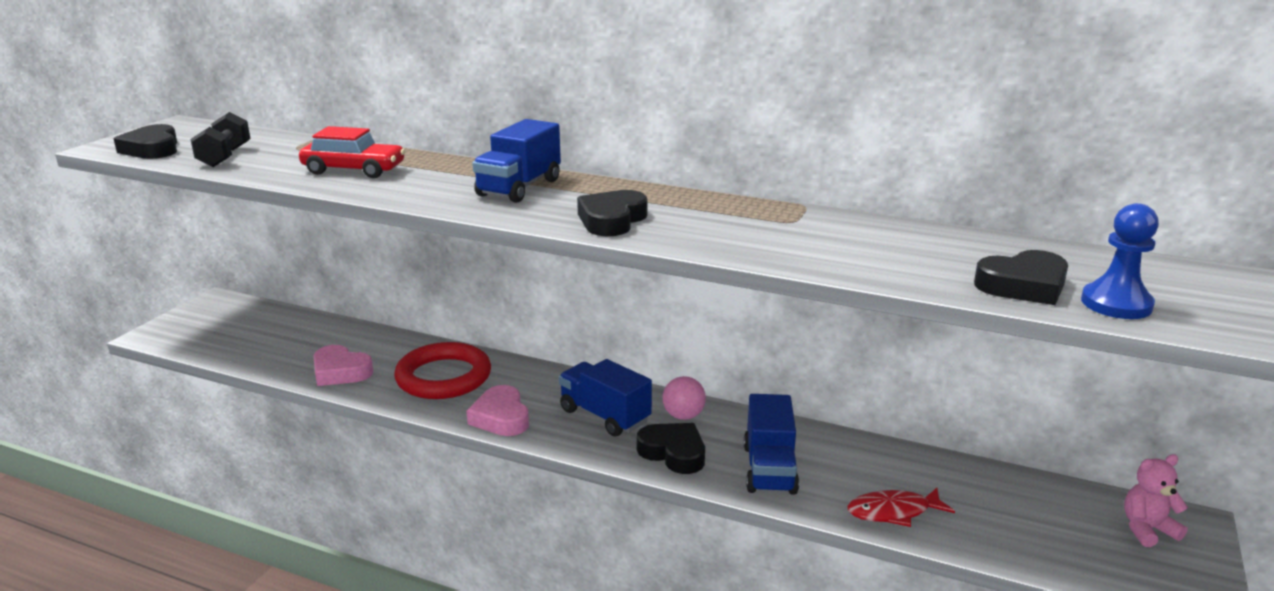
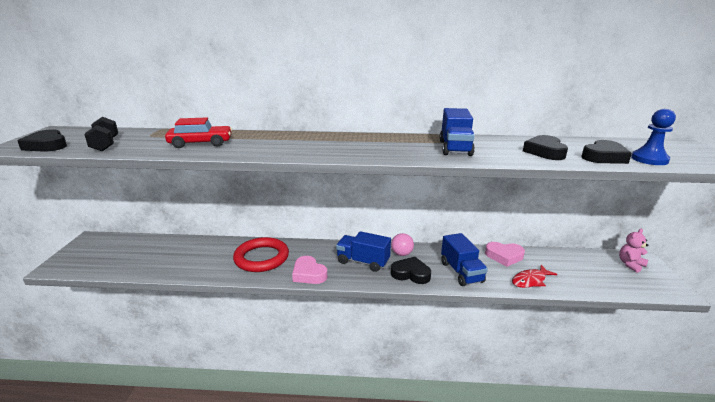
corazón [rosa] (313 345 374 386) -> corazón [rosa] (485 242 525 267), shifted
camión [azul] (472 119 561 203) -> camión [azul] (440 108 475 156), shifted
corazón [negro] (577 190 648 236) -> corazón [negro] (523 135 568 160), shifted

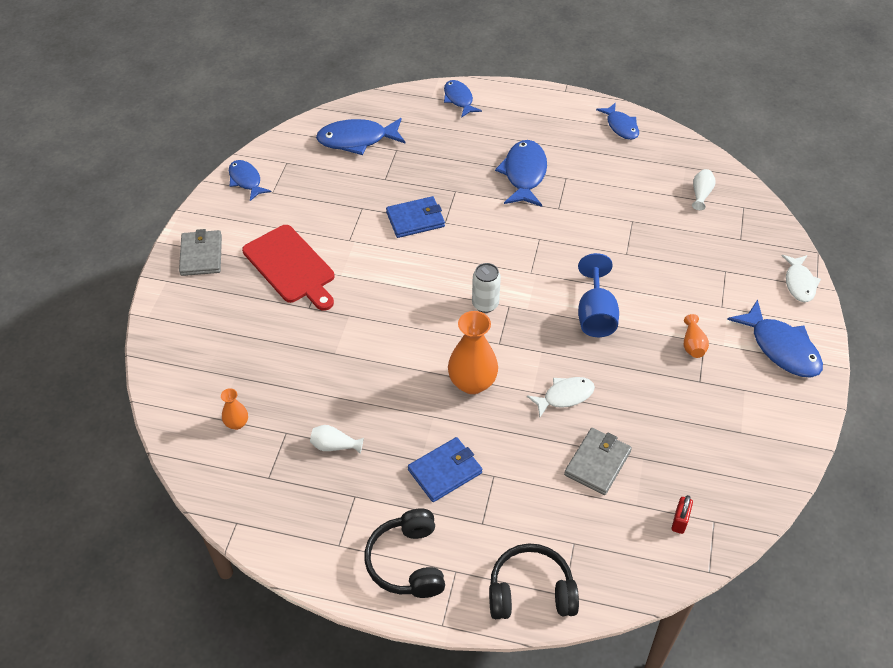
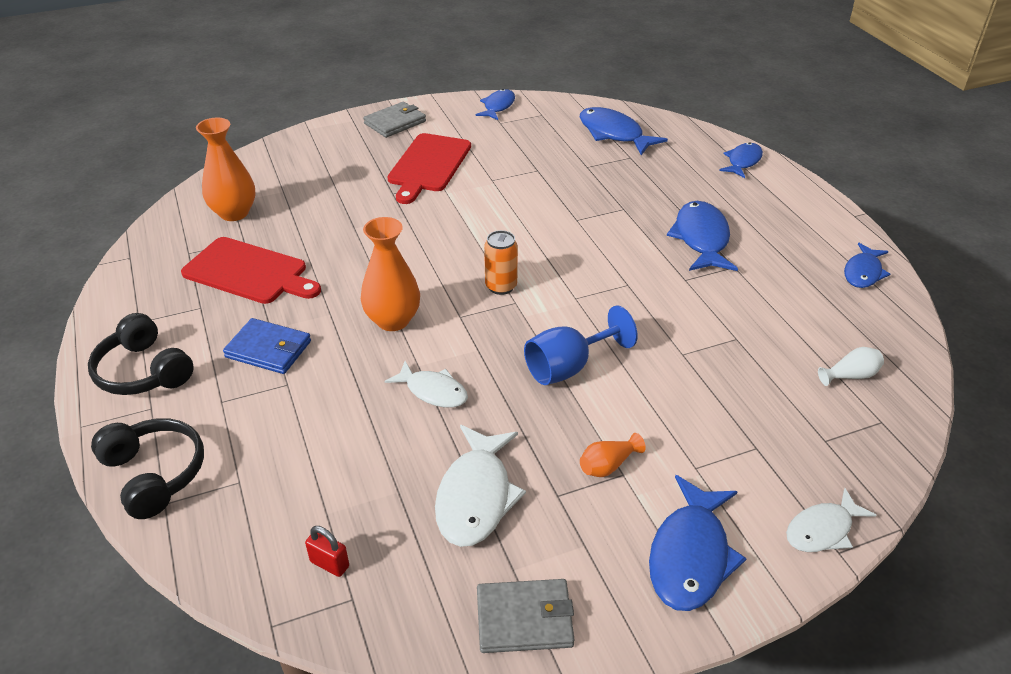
florero [naranja] (221 388 248 430) -> florero [naranja] (196 117 256 221), x1.97
florero [blanco] (310 425 364 453) -> tabla de cortar [rojo] (181 237 321 304)
auriculares [negro] (364 508 445 598) -> auriculares [negro] (88 313 194 395), 90 degrees counterclockwise
cartera [azul] (386 196 445 238) -> none
lata [blanco] (472 263 501 313) -> lata [naranja] (484 230 518 295)
pez [azul] (495 140 547 207) -> pez [azul] (667 201 738 271), 60 degrees counterclockwise
cartera [gris] (564 428 632 495) -> cartera [gris] (477 579 575 653), shifted
candado [rojo] (672 495 693 534) -> candado [rojo] (305 526 349 577), 45 degrees clockwise
none -> pez [blanco] (435 425 526 547)

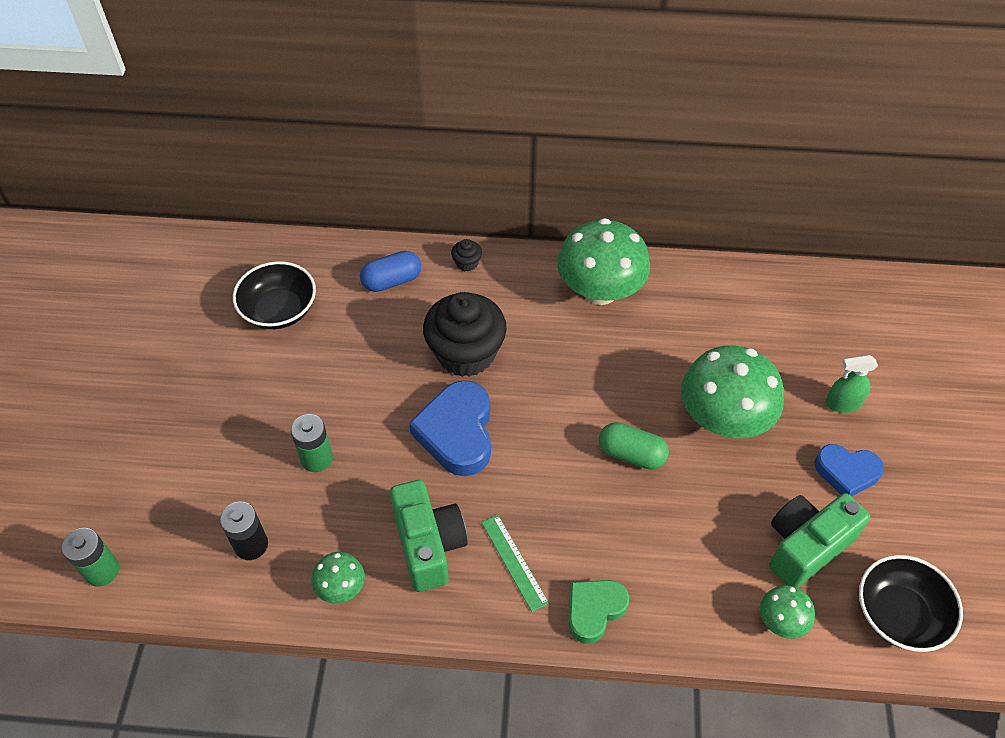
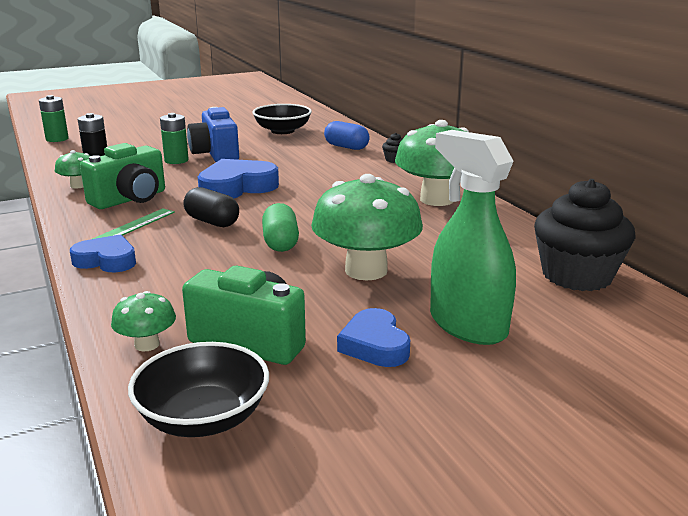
magdalena [negro] (423 292 507 377) -> magdalena [negro] (534 179 636 291), shifted
corazón [verde] (568 580 630 644) -> corazón [azul] (70 234 136 272)
pulverizador [verde] (825 355 878 413) -> pulverizador [verde] (430 130 516 345), x1.94
none -> cápsula [negro] (184 187 239 227)
none -> cámara [azul] (187 107 239 162)

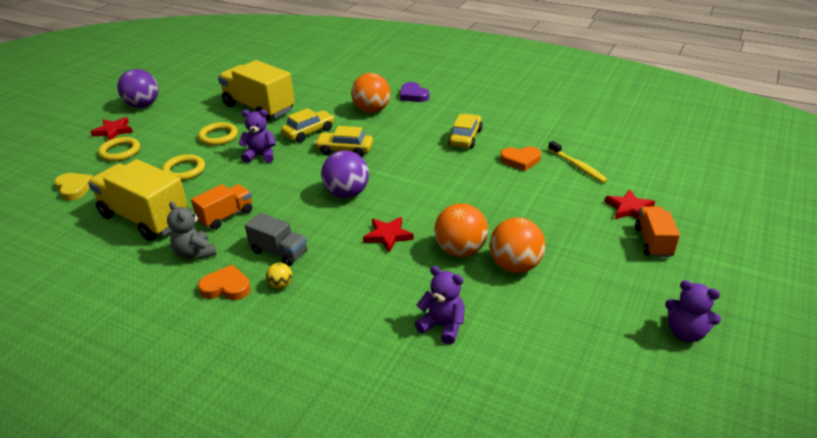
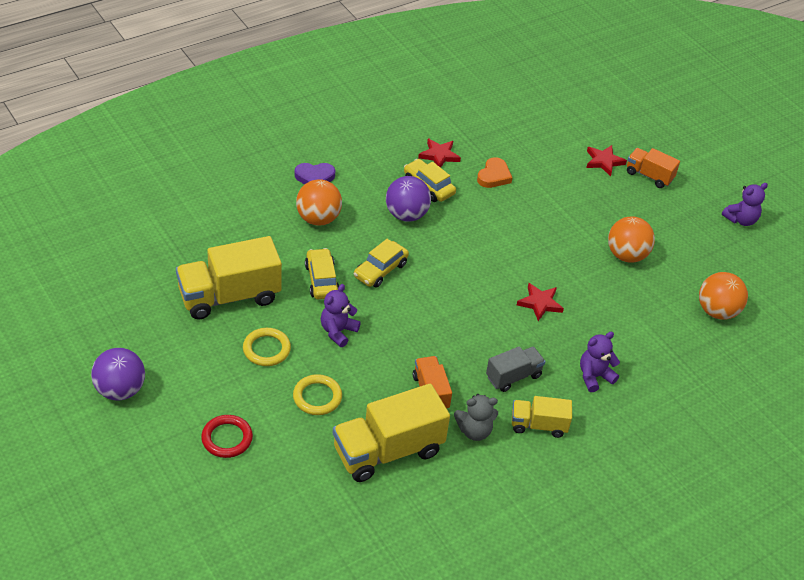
corazón [amarillo] (54 173 93 201) -> none
estrella [rojo] (91 117 133 140) -> estrella [rojo] (418 138 461 168), shifted
anillo [amarillo] (98 137 140 161) -> anillo [rojo] (201 415 253 458)
corazón [naranja] (198 265 251 300) -> camión [amarillo] (512 396 572 438)
pelota [amarillo] (266 263 292 289) -> none
pelota [morado] (321 151 369 198) -> pelota [morado] (386 176 431 222), shifted
osito [morado] (415 266 465 344) -> osito [morado] (580 332 620 392), shifted
pelota [naranja] (435 203 488 257) -> pelota [naranja] (699 272 748 320), shifted
cepillo de dientes [amarillo] (548 141 608 183) -> none

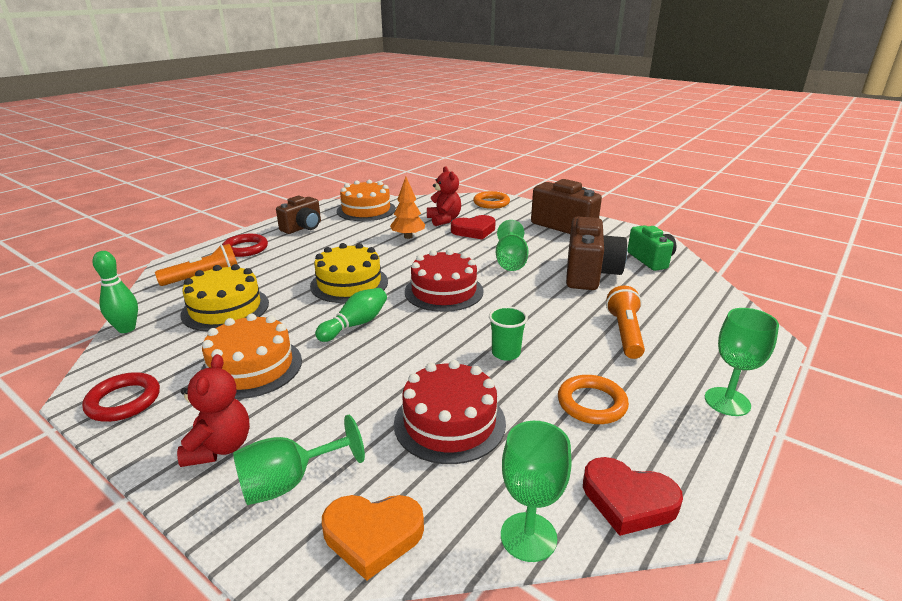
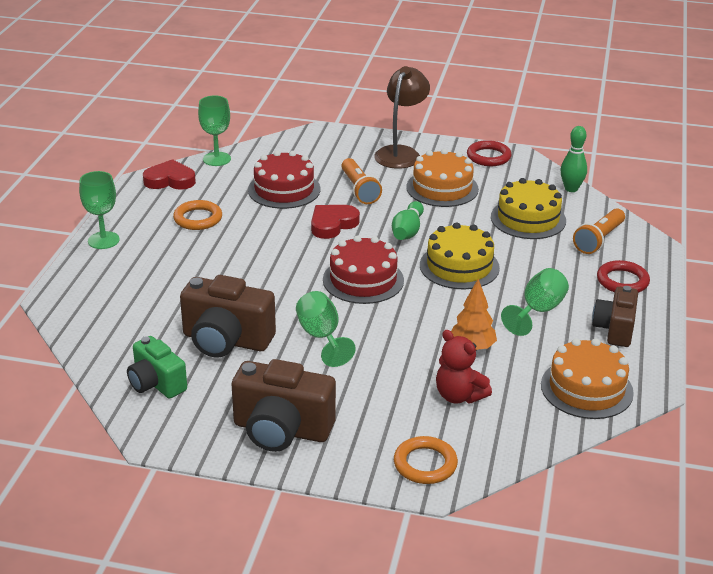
osito [rojo] (177 354 250 467) -> lámpara [marrón] (374 66 430 169)
copa [verde] (233 415 365 505) -> copa [verde] (501 268 569 336), shifted
corazón [naranja] (322 495 424 581) -> none
corazón [rojo] (451 215 496 239) -> corazón [rojo] (311 205 360 239), shifted
vaso [verde] (489 306 528 361) -> none
cámara [marrón] (566 217 627 290) -> cámara [marrón] (180 275 276 358), 60 degrees counterclockwise
lámpara de mano [naranja] (606 286 645 359) -> lámpara de mano [naranja] (341 158 382 204), shifted

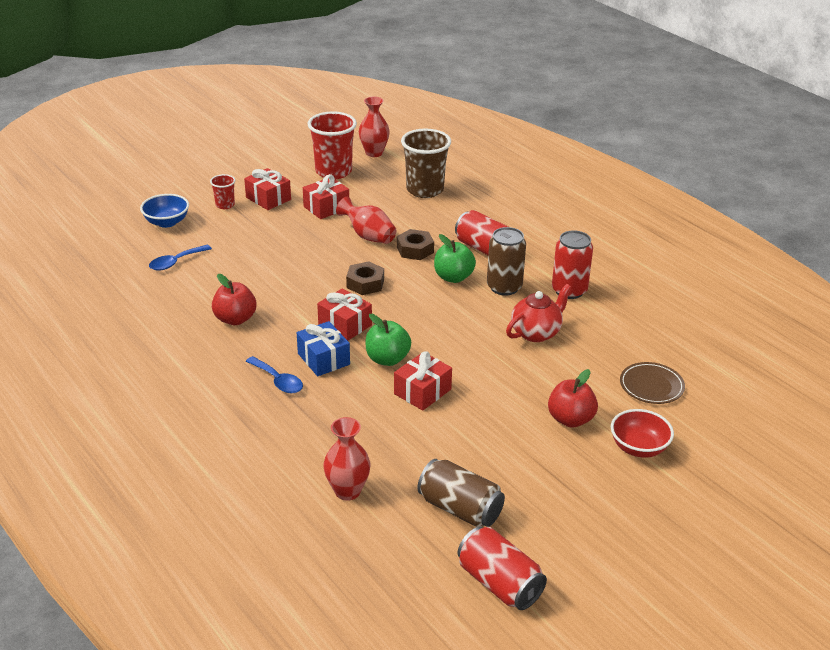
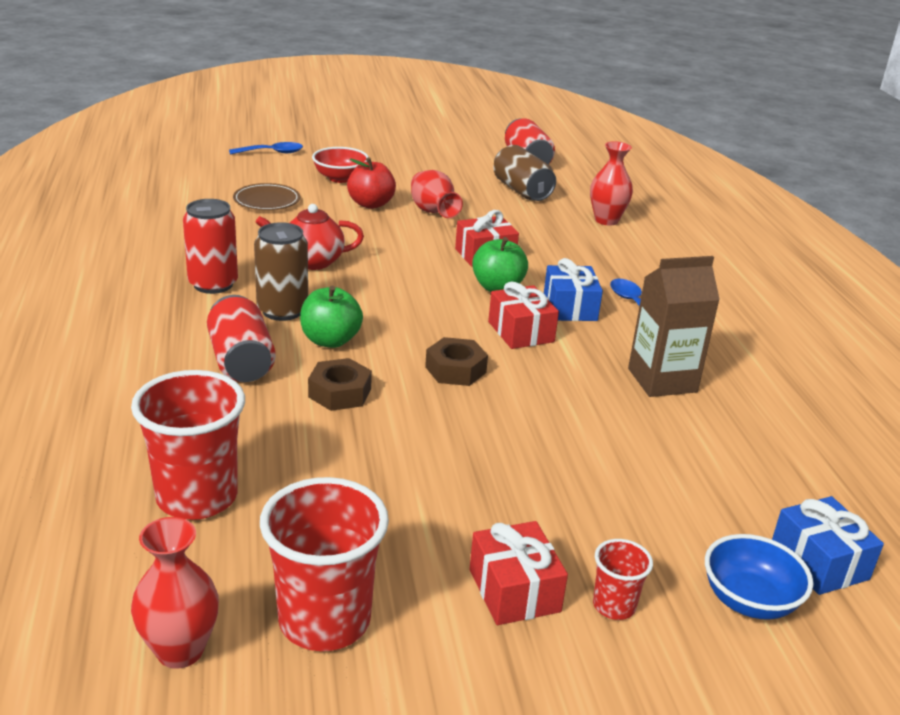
cuchara [azul] (149 245 212 271) -> cuchara [azul] (229 142 303 155), shifted
manzana [rojo] (212 274 256 325) -> cartón de leche [marrón] (628 256 720 397)
regalo [rojo] (303 174 349 219) -> none
florero [rojo] (336 197 397 244) -> florero [rojo] (411 170 463 218), shifted
vaso [marrón] (401 129 451 198) -> vaso [rojo] (131 370 245 520)
none -> regalo [azul] (772 496 884 595)

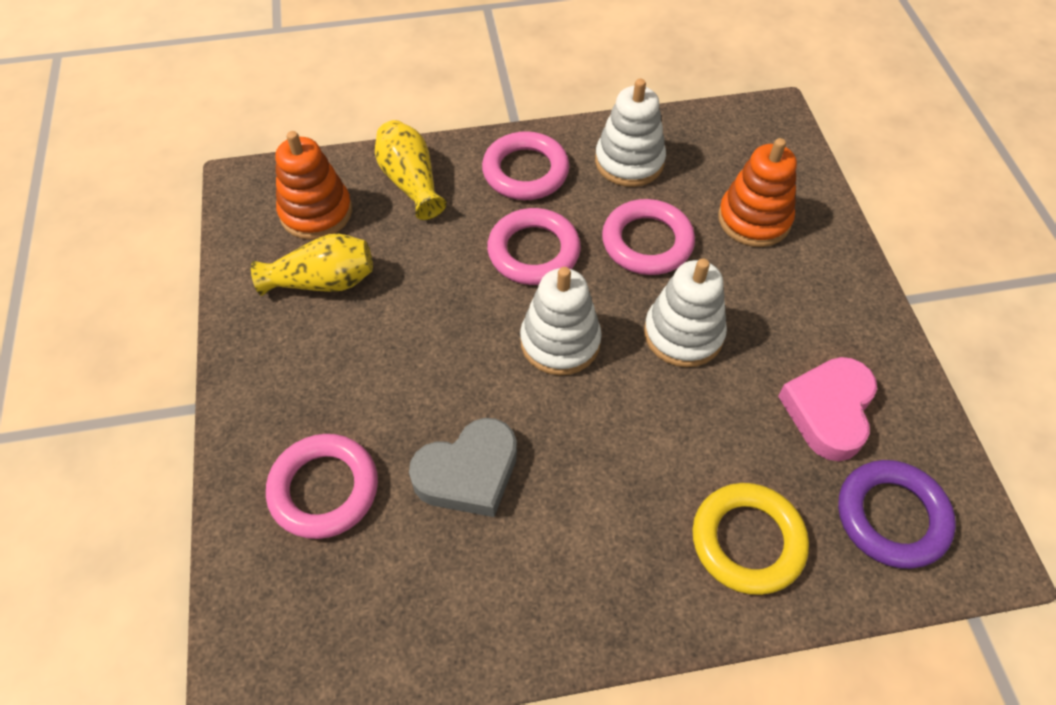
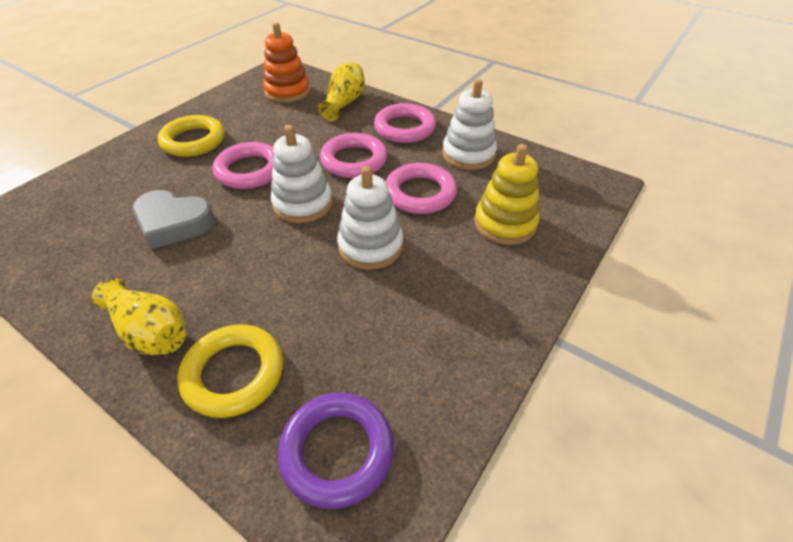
florero [amarillo] (251 234 373 296) -> florero [amarillo] (92 278 186 355), shifted
anillo [rosa] (266 434 378 539) -> anillo [rosa] (213 142 275 189), shifted
juguete apilable [naranja] (718 138 797 247) -> juguete apilable [amarillo] (474 144 540 245)
corazón [rosa] (778 357 877 461) -> none
none -> anillo [amarillo] (158 115 225 157)

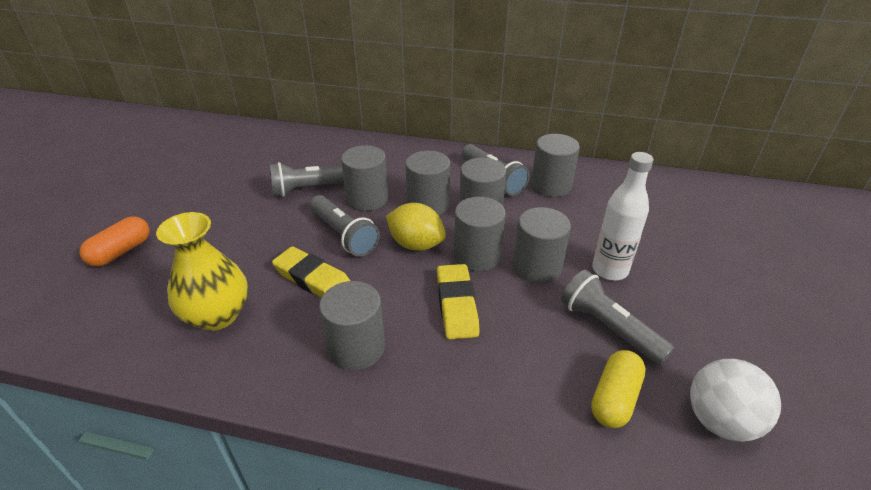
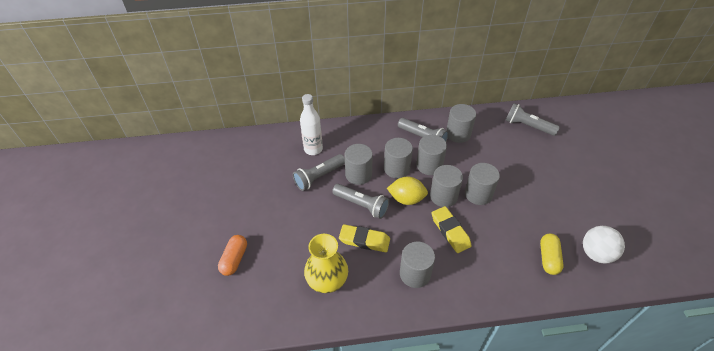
lámpara de mano [gris] (561 270 674 365) -> lámpara de mano [gris] (506 103 560 136), shifted
botella [blanco] (592 152 653 280) -> botella [blanco] (300 94 323 155), shifted

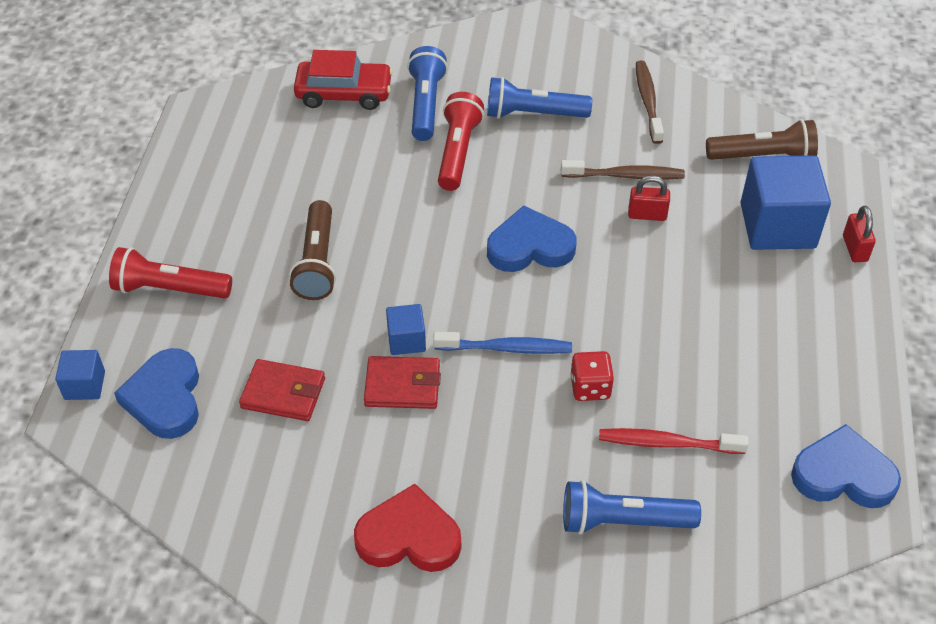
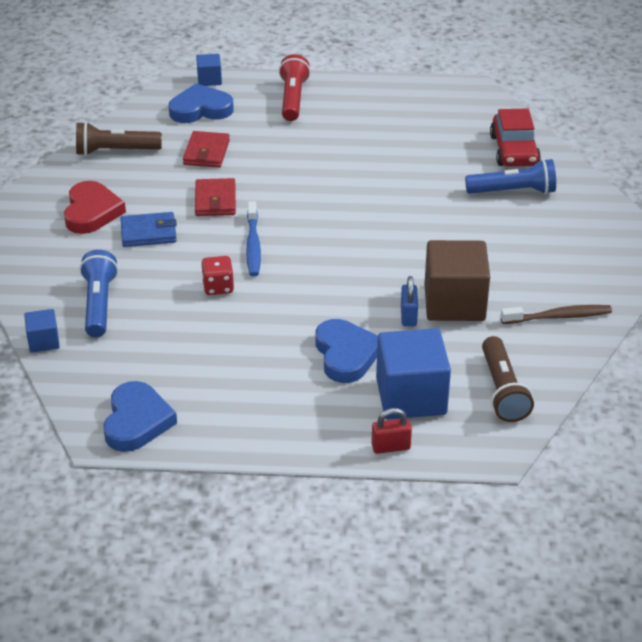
lámpara de mano [marrón] (289 200 336 300) -> lámpara de mano [marrón] (76 122 162 156), shifted
cubo [azul] (386 304 426 355) -> cubo [azul] (24 309 60 353), shifted
lámpara de mano [rojo] (438 92 484 191) -> none
lámpara de mano [azul] (487 77 592 119) -> none
corazón [azul] (487 205 576 272) -> corazón [azul] (316 319 378 383), shifted
cepillo de dientes [marrón] (561 160 685 180) -> cubo [marrón] (424 240 490 321)
cepillo de dientes [rojo] (599 428 749 454) -> none
candado [rojo] (628 175 670 221) -> candado [azul] (401 276 418 326)
none -> cartera [azul] (120 212 177 247)

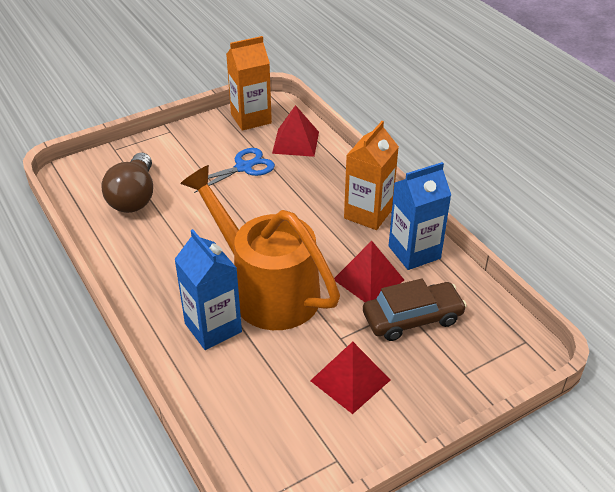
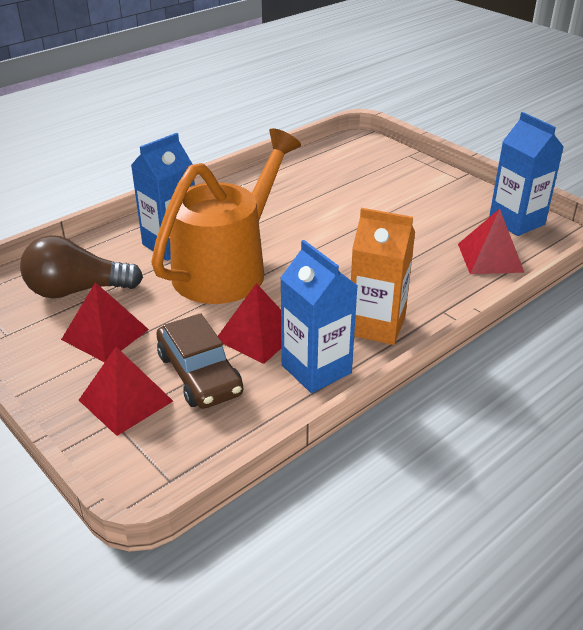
bombilla [marrón] (102 153 153 213) -> bombilla [marrón] (20 235 143 298), shifted
tijeras [azul] (194 148 275 193) -> none
cartón de leche [naranja] (226 36 272 131) -> cartón de leche [azul] (489 112 564 236)
none -> pirámide [rojo] (79 347 173 436)

